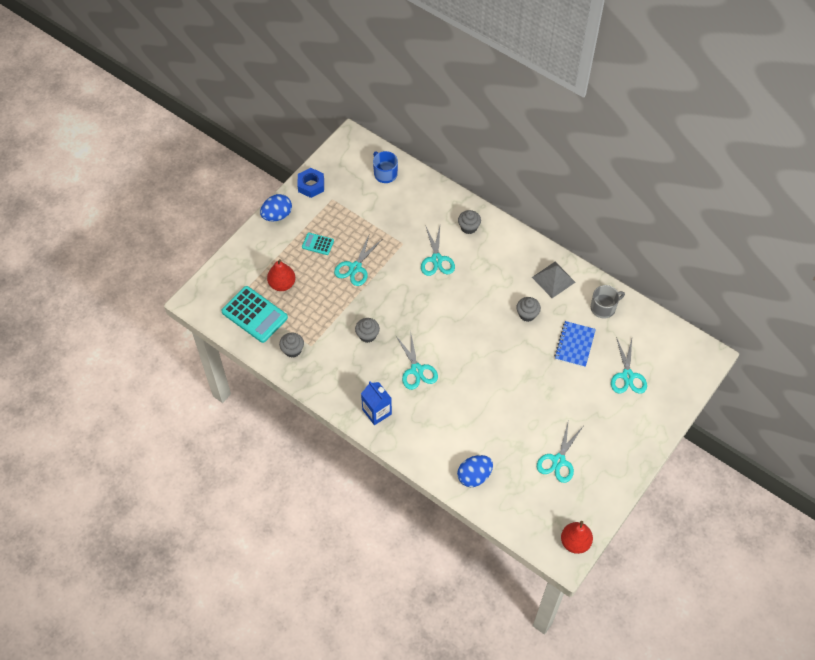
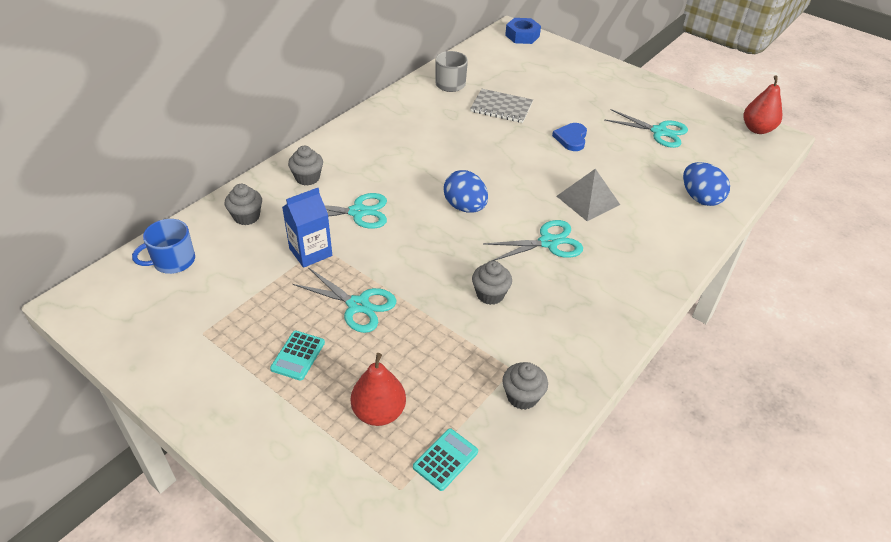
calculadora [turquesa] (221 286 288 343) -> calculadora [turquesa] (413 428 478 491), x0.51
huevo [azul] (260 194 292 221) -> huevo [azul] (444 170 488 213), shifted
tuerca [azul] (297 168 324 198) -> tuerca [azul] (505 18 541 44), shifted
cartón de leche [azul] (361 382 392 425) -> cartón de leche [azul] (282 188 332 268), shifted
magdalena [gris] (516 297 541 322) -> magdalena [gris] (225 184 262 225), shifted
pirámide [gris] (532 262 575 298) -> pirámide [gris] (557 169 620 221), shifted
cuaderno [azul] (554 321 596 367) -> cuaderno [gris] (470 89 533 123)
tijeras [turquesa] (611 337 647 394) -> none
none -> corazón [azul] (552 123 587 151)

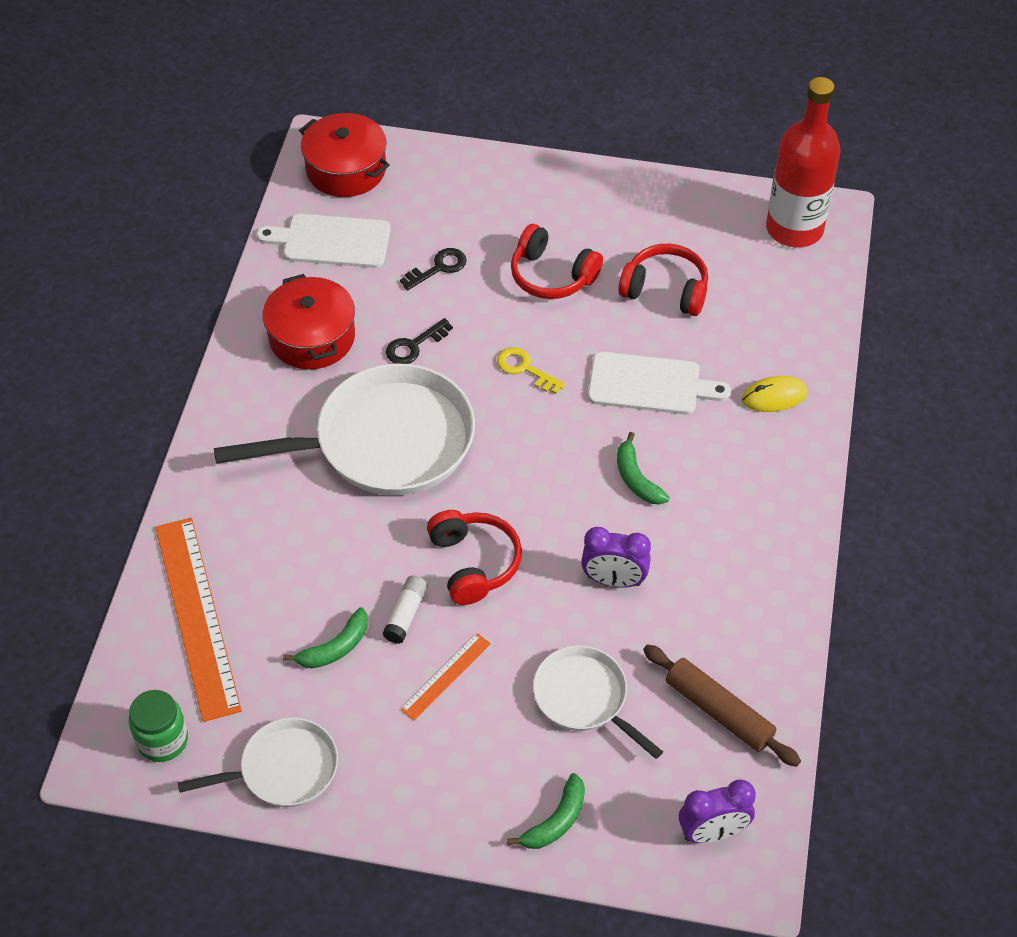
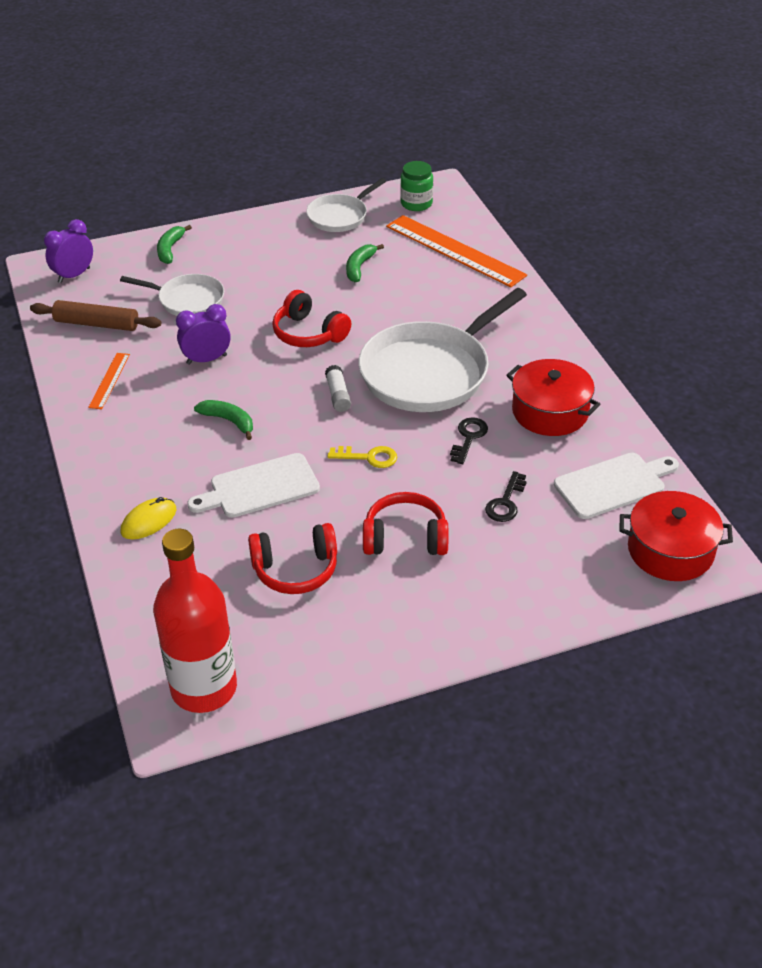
barra de pegamento [blanco] (382 576 428 644) -> barra de pegamento [blanco] (325 365 351 412), shifted
regla [naranja] (400 633 491 721) -> regla [naranja] (88 353 130 409), shifted

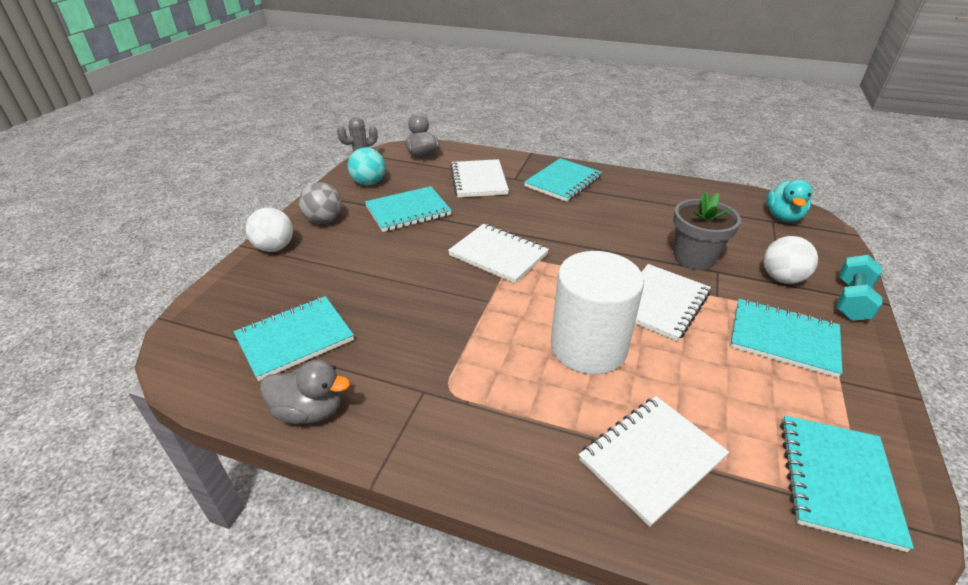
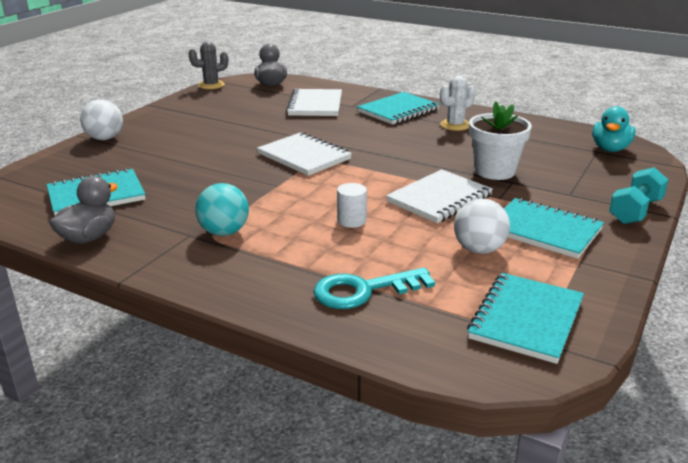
pato [gris] (260 360 350 424) -> pato [gris] (49 176 118 244), 75 degrees counterclockwise
pelota [gris] (299 182 342 224) -> none
pelota [turquesa] (348 147 385 185) -> pelota [turquesa] (195 183 249 236), shifted
cuaderno [turquesa] (365 186 452 232) -> none
cilindro [blanco] (551 251 644 375) -> cilindro [blanco] (337 183 367 228), x0.41
cuaderno [blanco] (579 396 729 527) -> llave [turquesa] (313 267 435 309)
maceta [gris] (673 192 741 270) -> maceta [blanco] (469 101 532 180)
pelota [blanco] (764 236 818 284) -> pelota [blanco] (454 198 510 254), shifted
none -> cactus [blanco] (440 76 476 131)

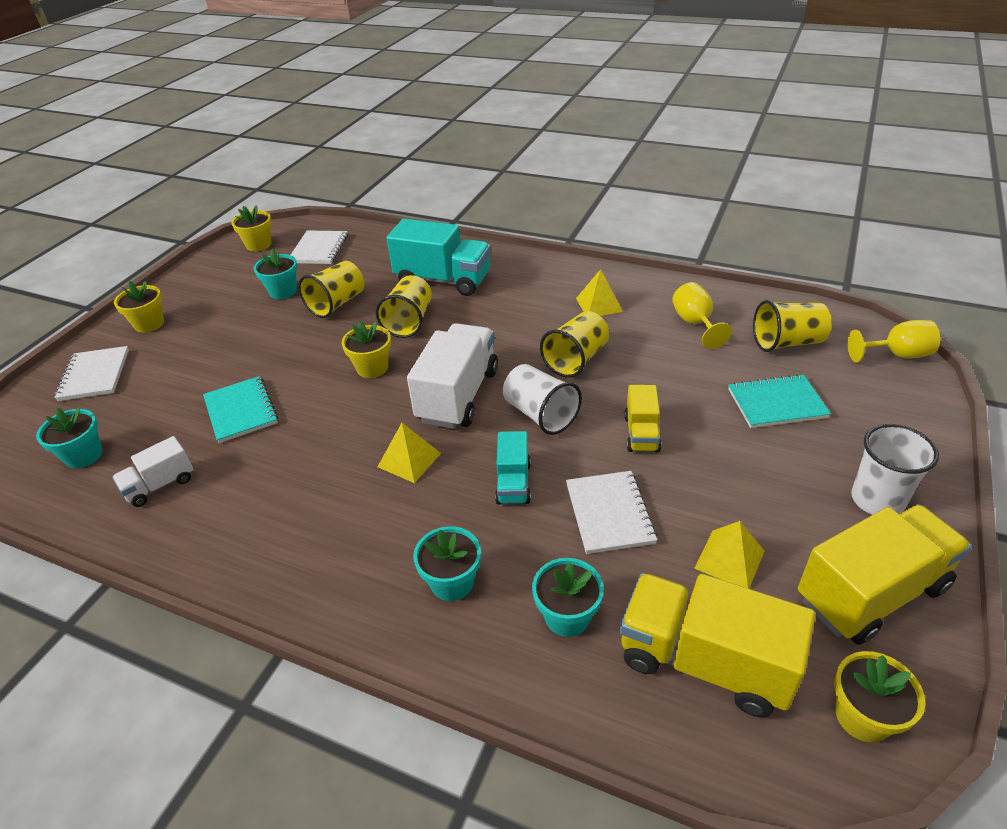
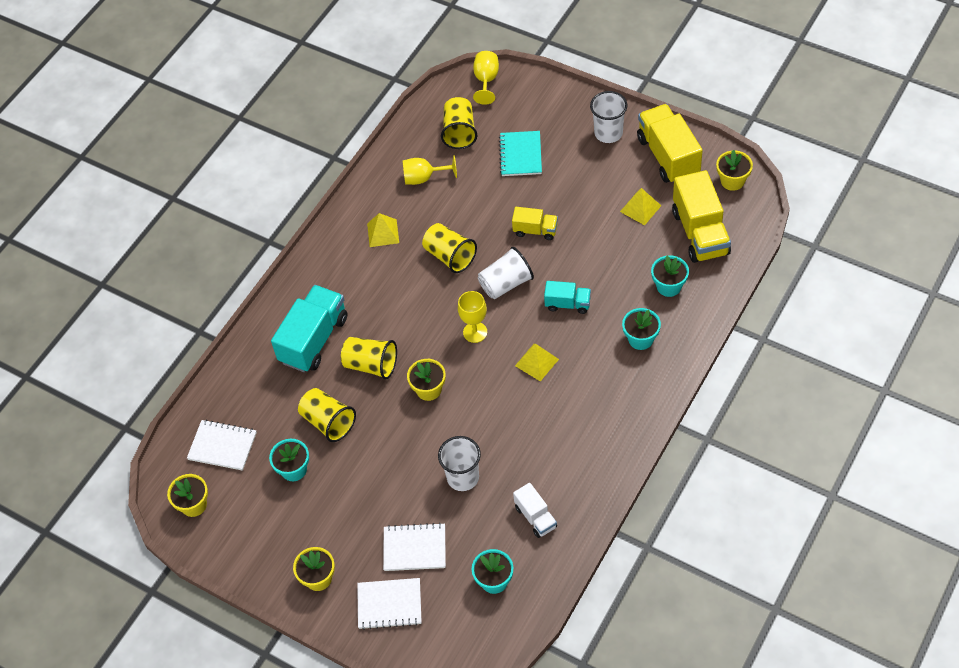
cuaderno [turquesa] (203 376 278 443) -> vaso [blanco] (438 436 481 491)
camión [blanco] (407 323 498 429) -> copa [amarillo] (458 291 487 343)
cuaderno [blanco] (566 471 658 554) -> cuaderno [blanco] (383 523 446 571), shifted
camión [amarillo] (620 573 815 718) -> camión [amarillo] (672 170 731 263), 45 degrees counterclockwise

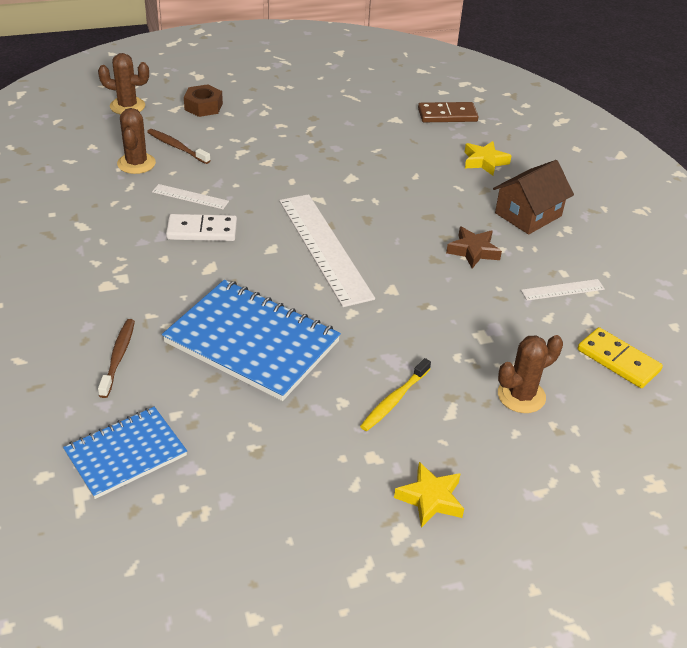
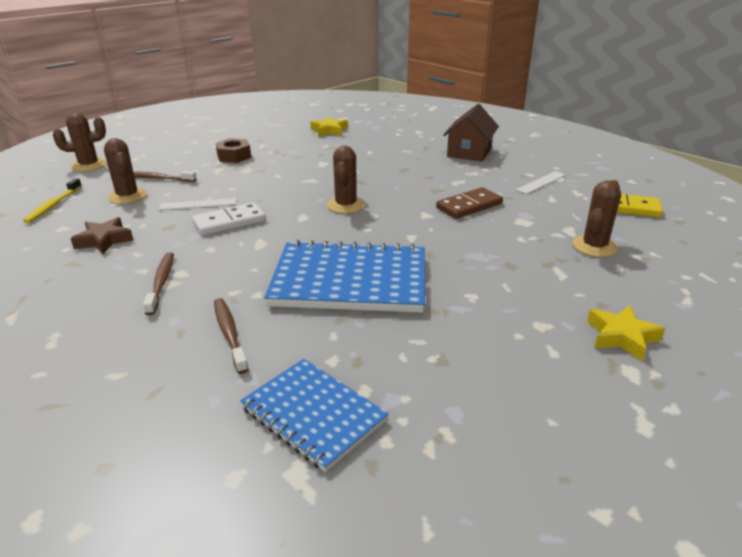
cuaderno [azul] (63 407 187 499) -> cuaderno [azul] (240 359 388 472), 75 degrees counterclockwise
tuerca [marrón] (184 84 223 117) -> tuerca [marrón] (215 138 251 163), shifted
regla [blanco] (279 194 375 307) -> cactus [marrón] (327 146 365 213)
cepillo de dientes [amarillo] (360 358 431 431) -> cepillo de dientes [amarillo] (23 178 82 223), shifted
ficha de dominó [marrón] (418 102 479 122) -> ficha de dominó [marrón] (436 187 503 219), shifted
estrella [marrón] (446 227 502 268) -> estrella [marrón] (71 217 133 254), shifted
estrella [amarillo] (465 141 512 176) -> estrella [amarillo] (310 117 348 136), shifted
none -> cepillo de dientes [marrón] (143 252 174 315)

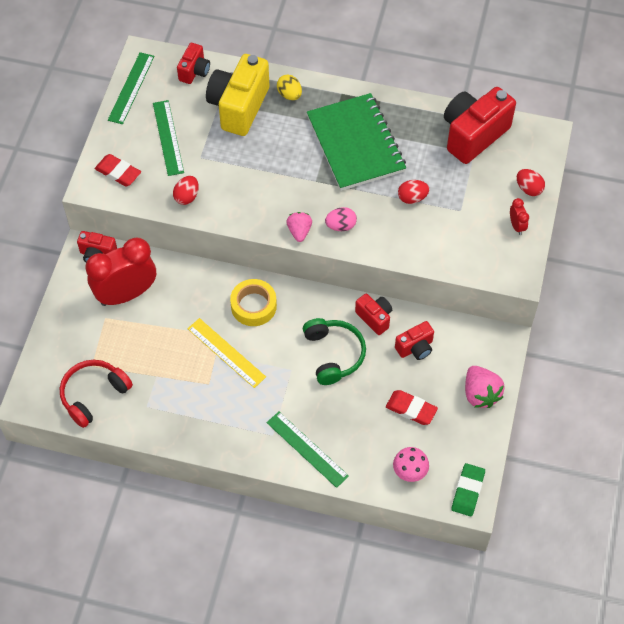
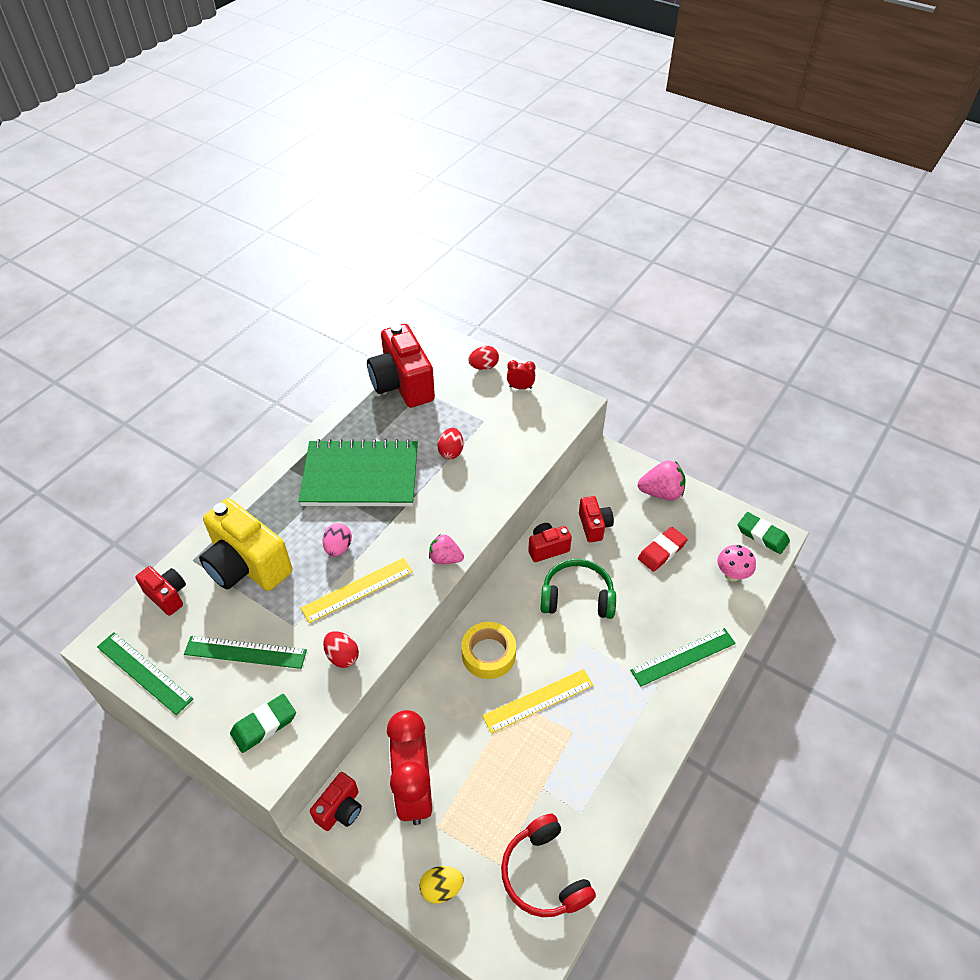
goma de borrar [rojo] (95 154 141 187) -> goma de borrar [verde] (230 694 296 753)
huevo [amarillo] (277 75 302 100) -> huevo [amarillo] (419 866 464 904), shifted
huevo [rosa] (325 207 357 231) -> huevo [rosa] (323 523 352 557), shifted
none -> regla [amarillo] (301 558 413 623)

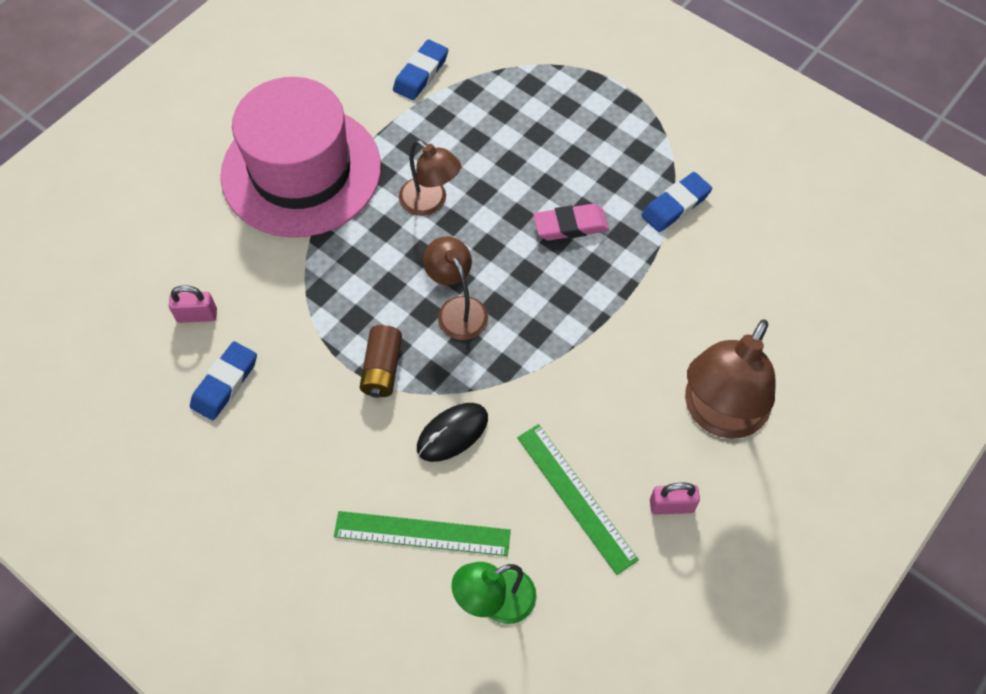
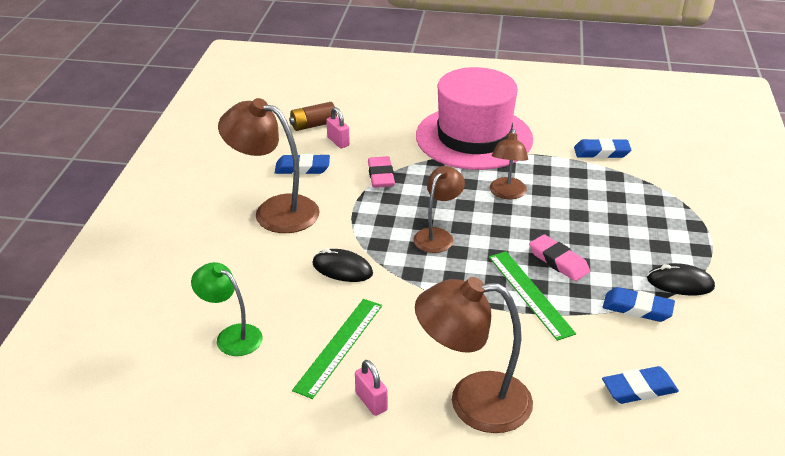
regla [verde] (334 511 511 556) -> regla [verde] (489 251 576 341), shifted
pila [marrón] (360 325 402 398) -> pila [marrón] (289 102 337 131), shifted
none -> lámpara [marrón] (218 98 320 233)
none -> goma de borrar [rosa] (368 156 395 188)
none -> goma de borrar [azul] (602 366 679 404)
none -> ratón [negro] (647 263 715 295)

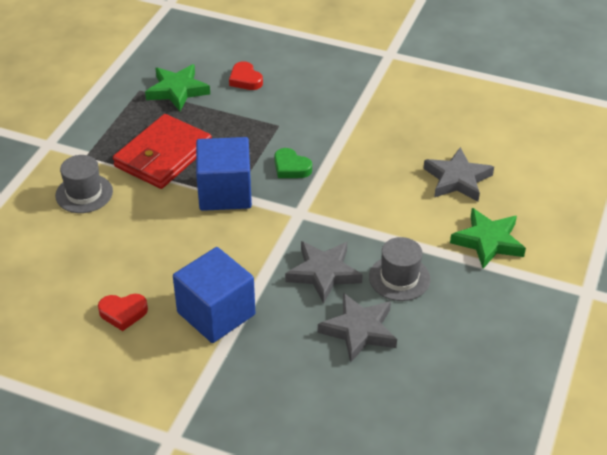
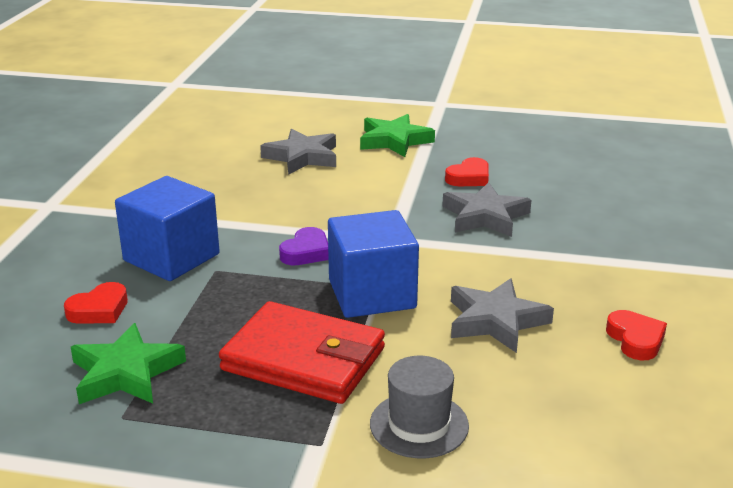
cubo [azul] (173 247 255 343) -> cubo [azul] (115 176 220 281), shifted
corazón [verde] (274 148 312 178) -> corazón [morado] (279 227 329 265)
estrella [gris] (318 293 397 363) -> estrella [gris] (451 278 554 353), shifted
sombrero [gris] (369 237 430 301) -> corazón [rojo] (445 157 489 186)

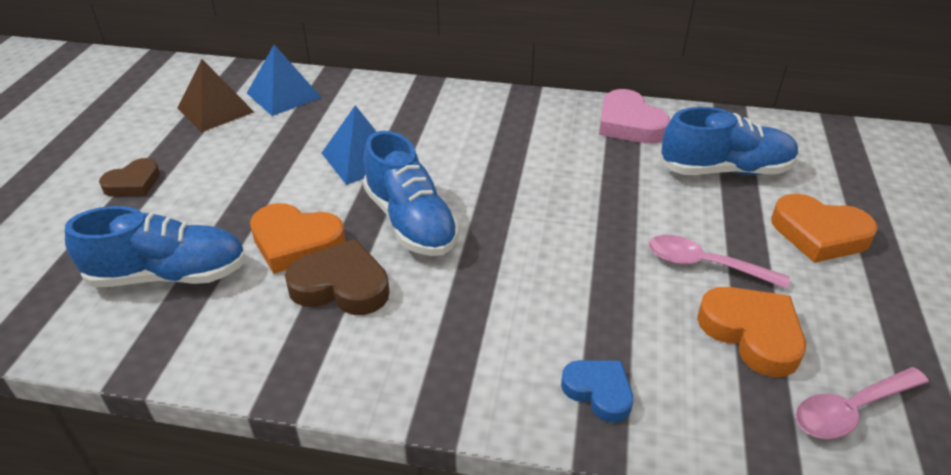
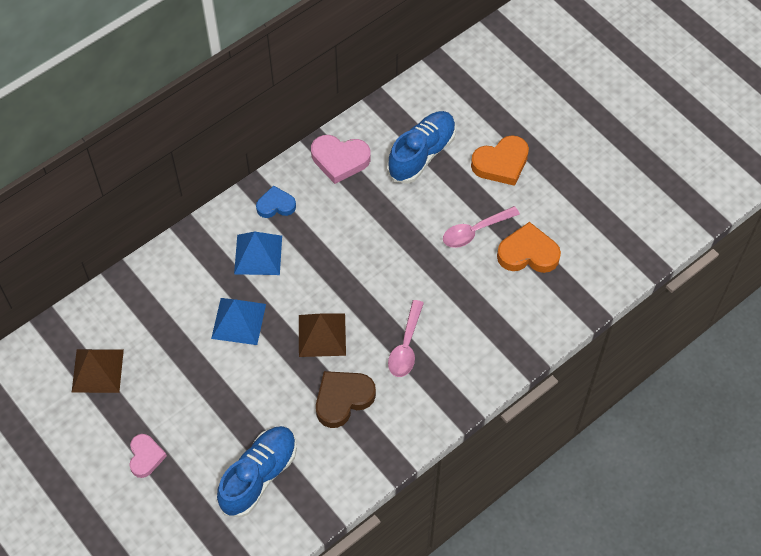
corazón [marrón] (99 158 160 197) -> corazón [rosa] (129 434 167 478)
pirámide [azul] (247 45 322 116) -> pirámide [azul] (234 232 282 275), shifted
corazón [naranja] (250 203 346 274) -> none
zapato [azul] (363 131 459 256) -> pirámide [marrón] (299 314 346 357)
corazón [azul] (561 360 633 423) -> corazón [azul] (256 185 296 218), shifted
cuchara [rosa] (795 367 929 439) -> cuchara [rosa] (388 300 424 377), shifted

